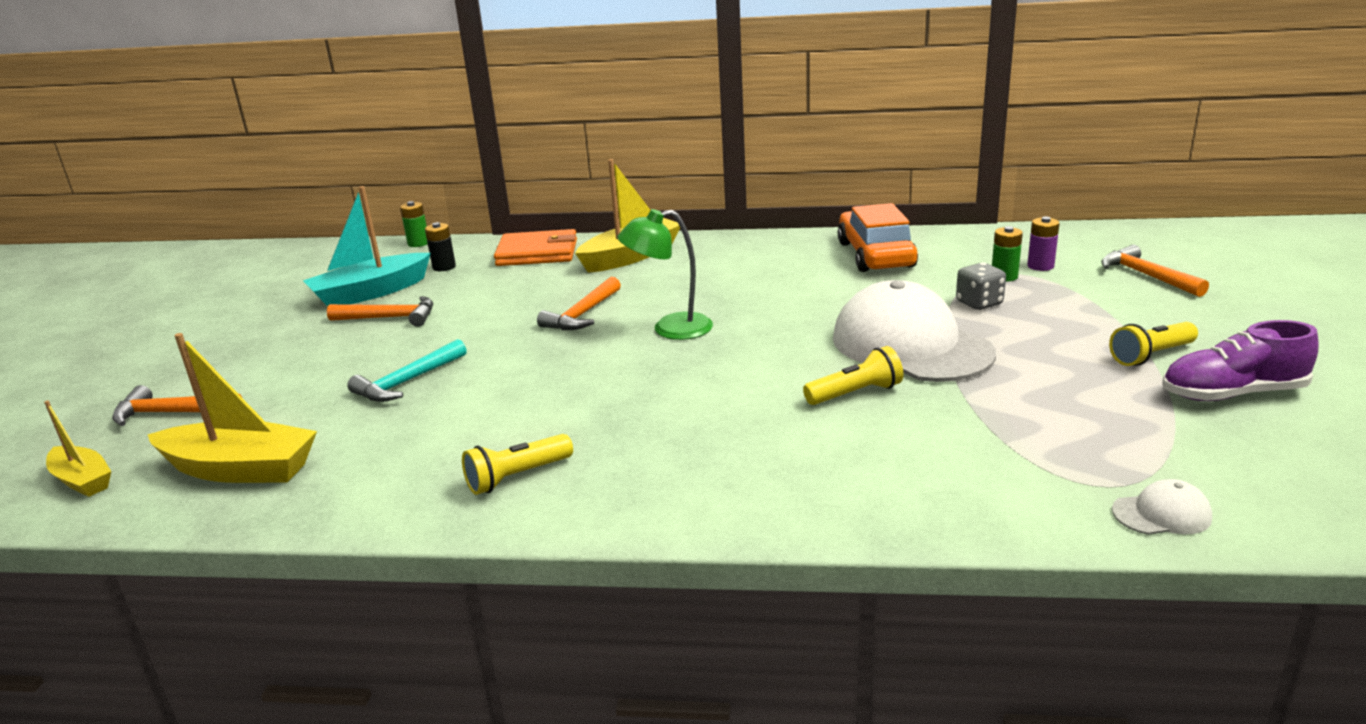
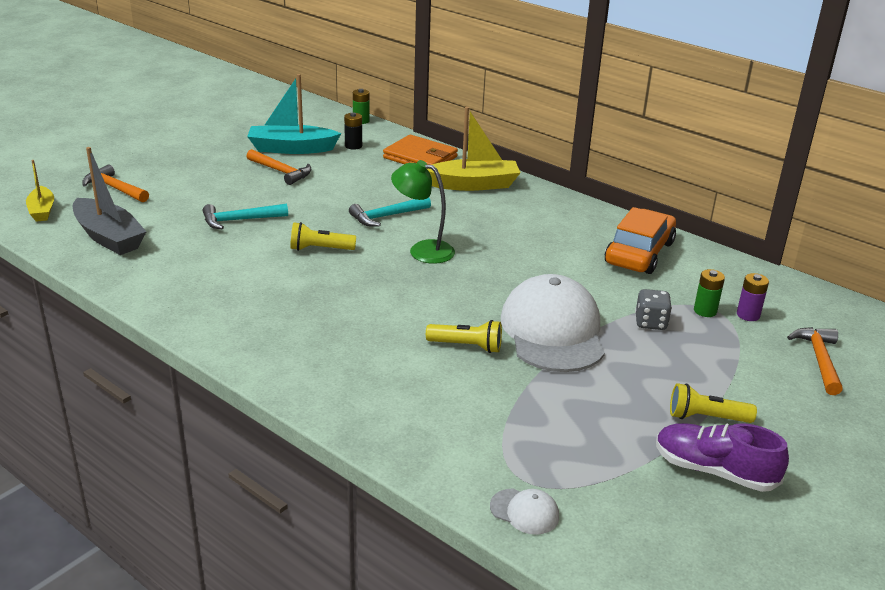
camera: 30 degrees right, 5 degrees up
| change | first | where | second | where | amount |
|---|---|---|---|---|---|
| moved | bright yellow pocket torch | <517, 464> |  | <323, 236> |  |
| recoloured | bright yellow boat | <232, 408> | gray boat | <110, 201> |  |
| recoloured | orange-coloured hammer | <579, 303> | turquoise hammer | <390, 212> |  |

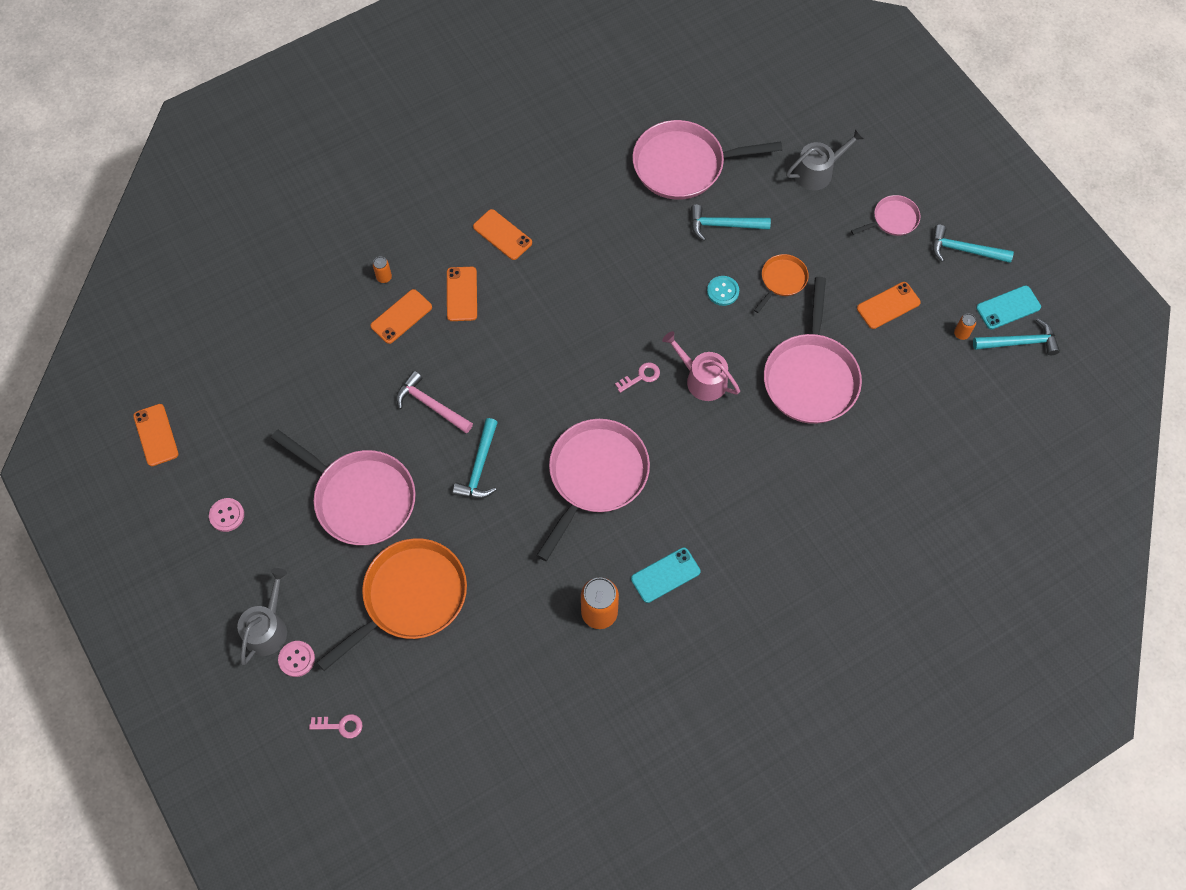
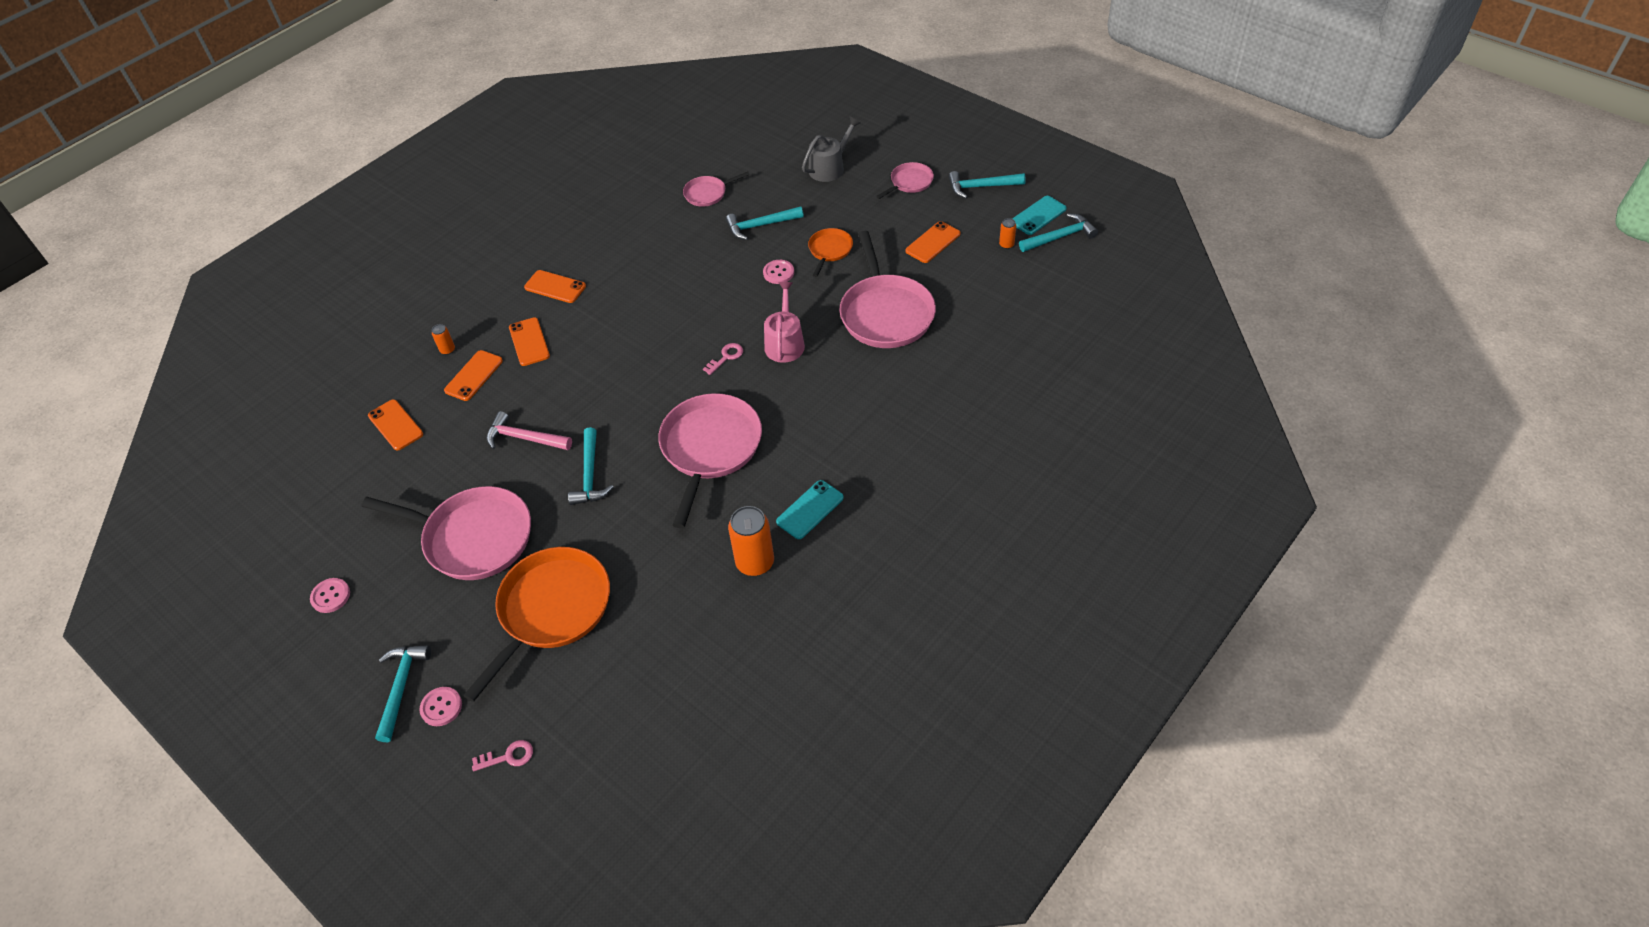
camera: 15 degrees left, 15 degrees down
| change | first | where | second | where | amount |
|---|---|---|---|---|---|
| moved | orange-coloured mobile phone | <156, 435> |  | <395, 425> |  |
| replaced | gray watering can | <262, 616> | turquoise hammer | <403, 693> |  |
| recoloured | turquoise shirt button | <723, 291> | pink shirt button | <778, 272> |  |
| turned | pink watering can | <701, 366> |  | <784, 322> | 75 degrees clockwise |
| resized | pink pan | <707, 160> |  | <716, 189> | x0.50 |

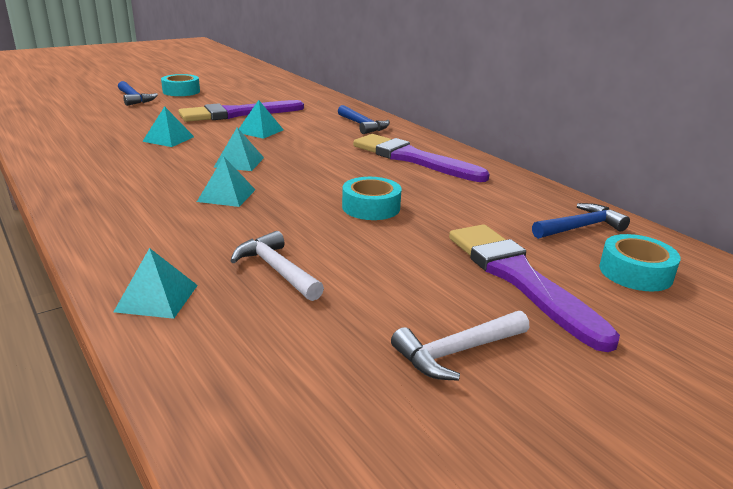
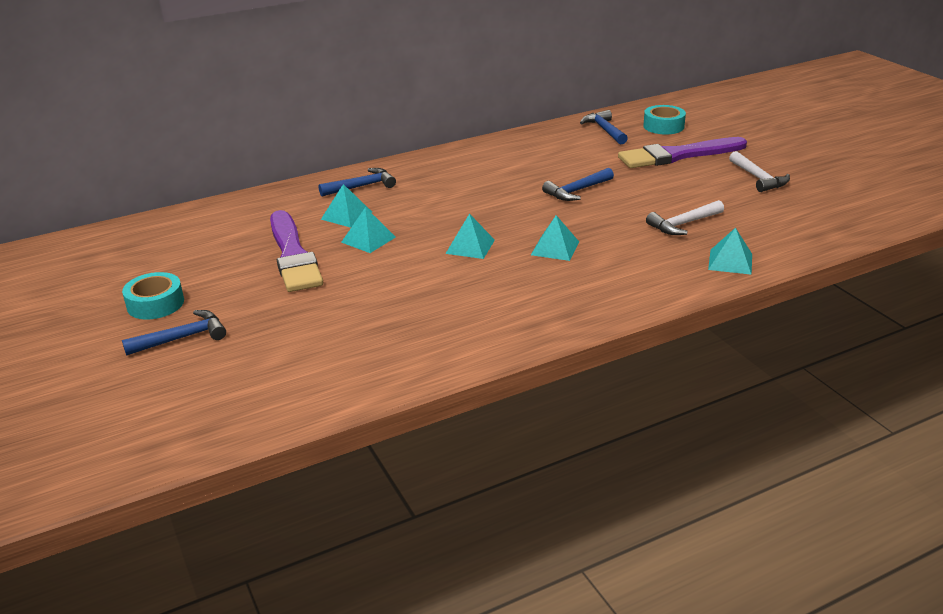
camera: 80 degrees left, 5 degrees up
| change | first | where | second | where | amount |
|---|---|---|---|---|---|
| removed | violet brush | <421, 158> |  |  |  |
| moved | turquoise solid pyramid | <168, 126> |  | <346, 206> |  |
| replaced | turquoise roll of tape | <371, 198> | blue hammer | <578, 184> |  |

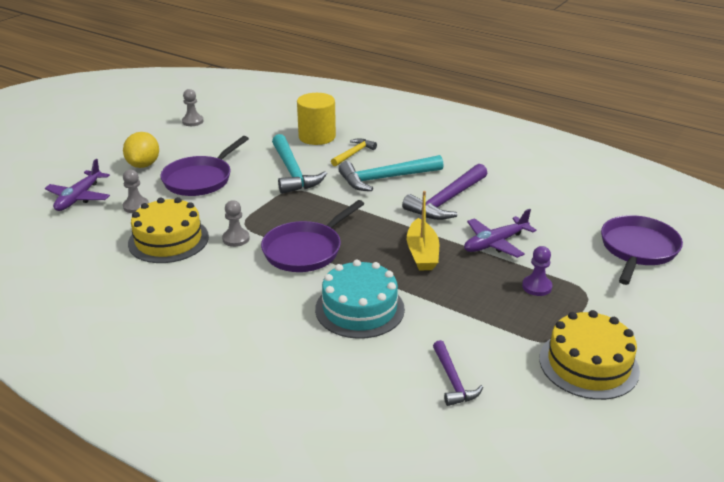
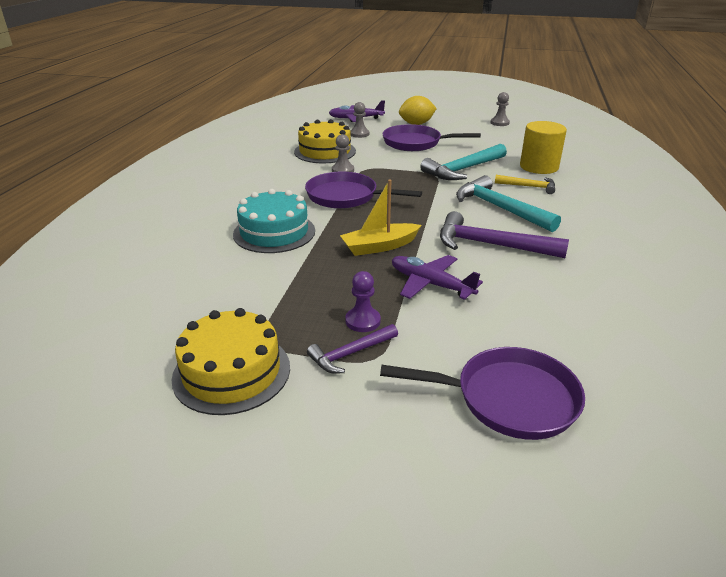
camera: 70 degrees right, 0 degrees up
| change | first | where | second | where | amount |
|---|---|---|---|---|---|
| moved | violet hammer | <458, 373> |  | <352, 349> |  |

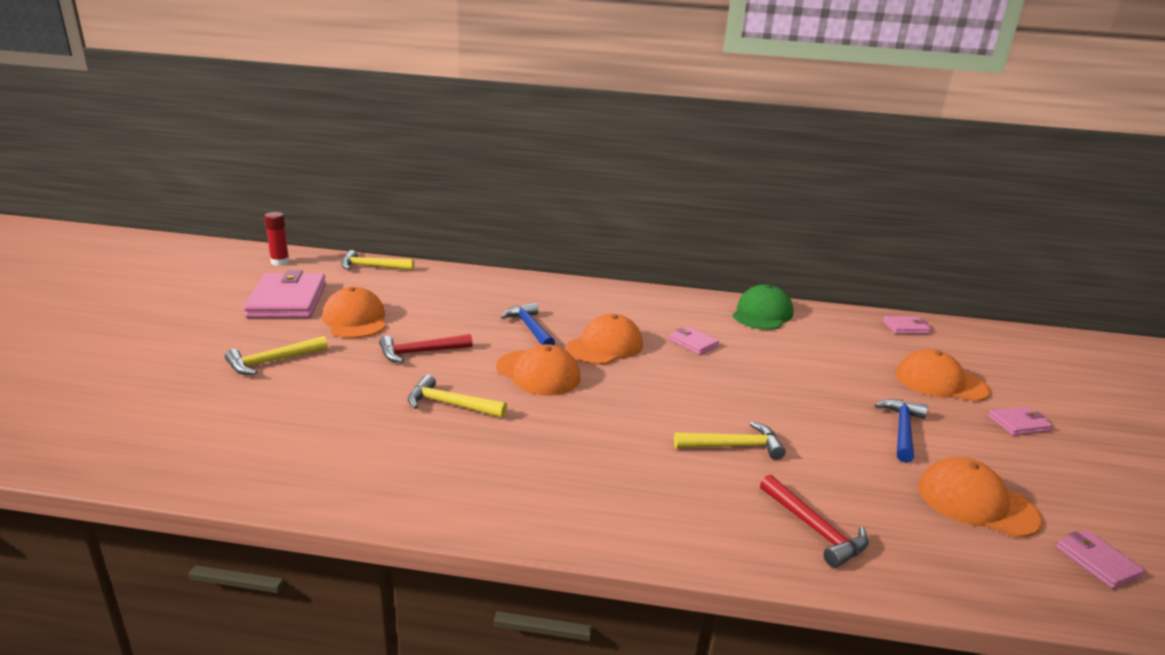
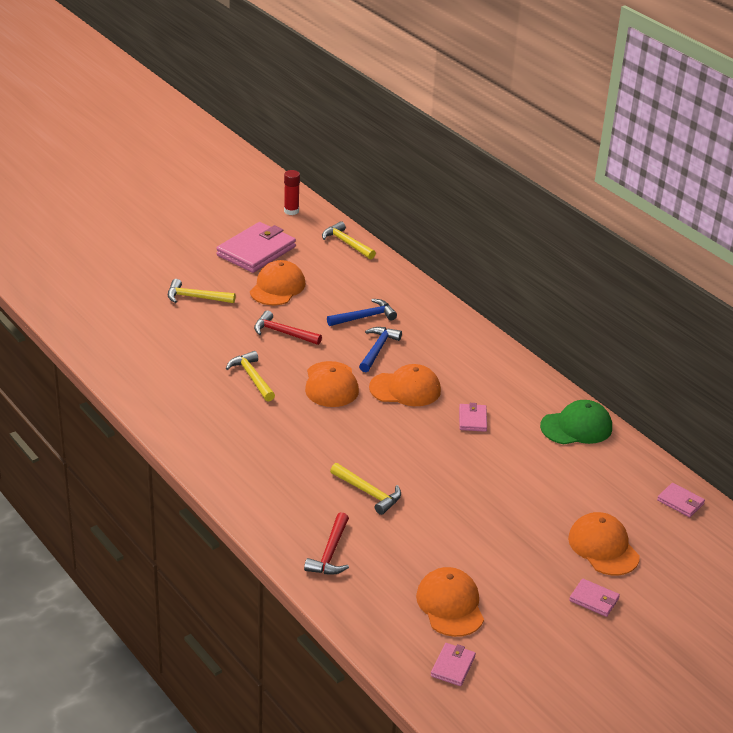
camera: 45 degrees right, 10 degrees up
| change | first | where | second | where | amount |
|---|---|---|---|---|---|
| moved | blue hammer | <901, 431> |  | <362, 312> |  |

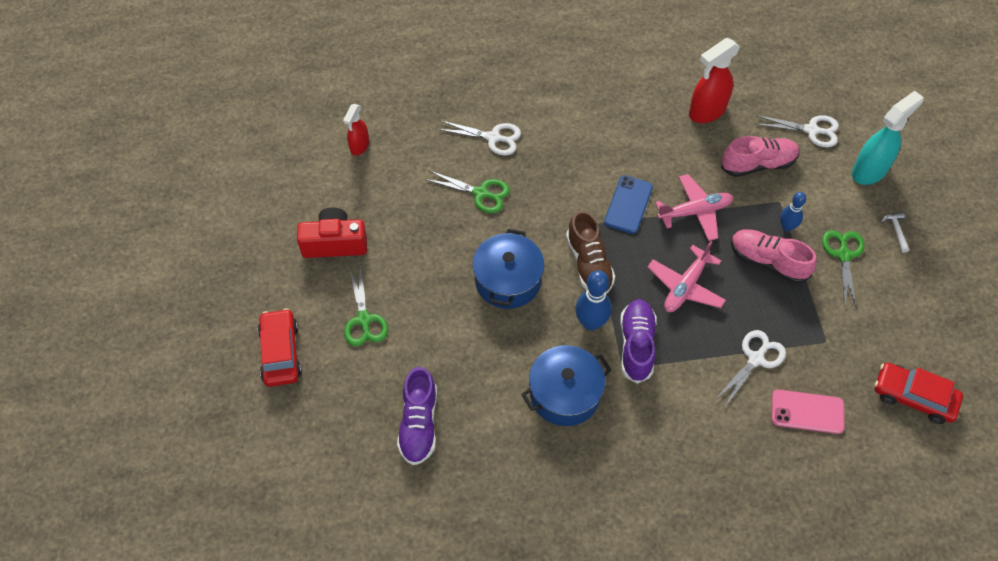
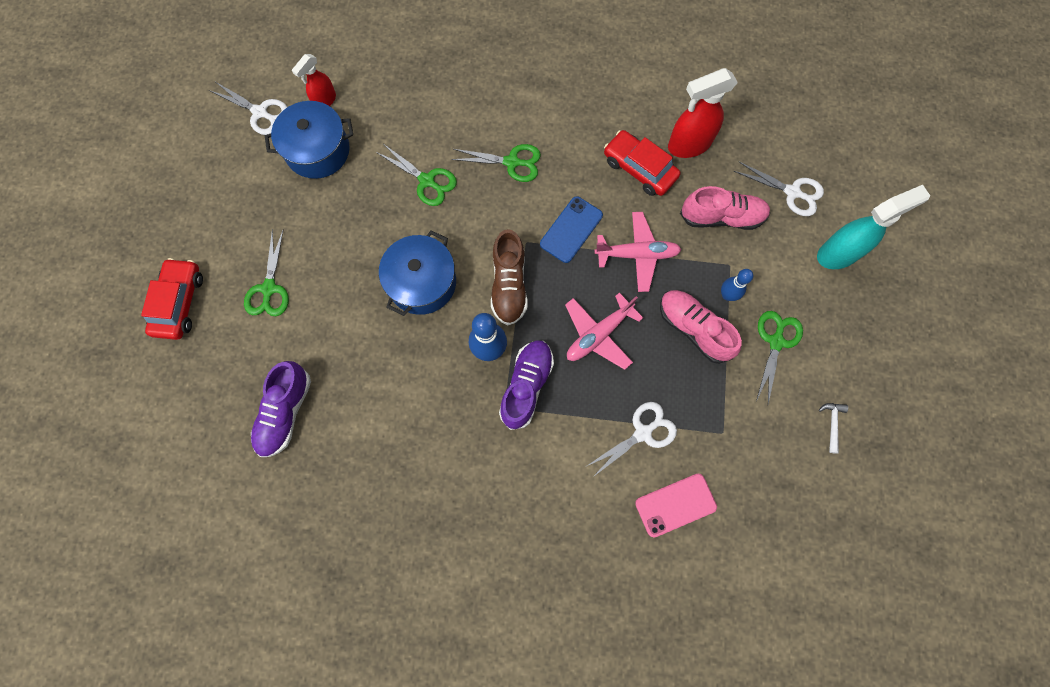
camera: 15 degrees right, 15 degrees up
| change | first | where | second | where | amount |
|---|---|---|---|---|---|
| removed | crimson camera | <332, 232> |  |  |  |
| added |  |  | emerald pair of scissors | <496, 163> |  |
| moved | snow-white pair of scissors | <479, 137> |  | <248, 108> |  |
| moved | blue stockpot | <566, 385> |  | <309, 140> |  |
| moved | crimson car | <919, 393> |  | <642, 163> |  |
| moved | snow-white hammer | <895, 232> |  | <833, 428> |  |
| turned | pink mobile phone | <808, 412> |  | <676, 505> | 45 degrees counterclockwise |

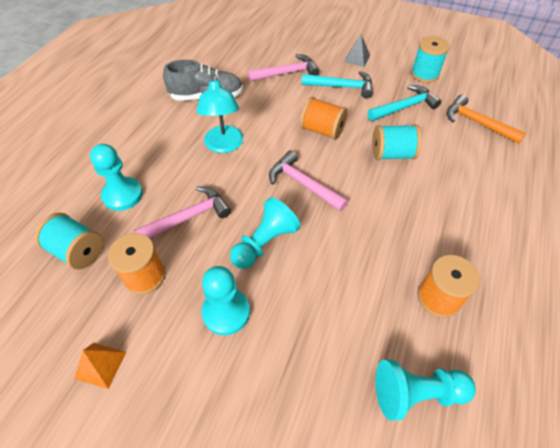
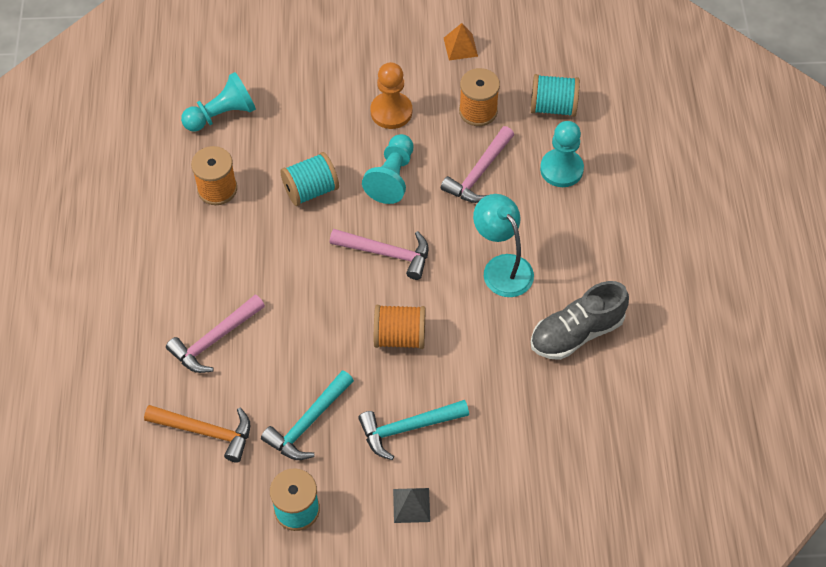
camera: 155 degrees right, 5 degrees up
| change | first | where | second | where | amount |
|---|---|---|---|---|---|
| moved | pink hammer | <283, 68> |  | <215, 333> |  |
| moved | turquoise reel of thread | <397, 142> |  | <309, 179> |  |
| recoloured | turquoise game pawn | <226, 300> | orange-coloured game pawn | <391, 95> |  |

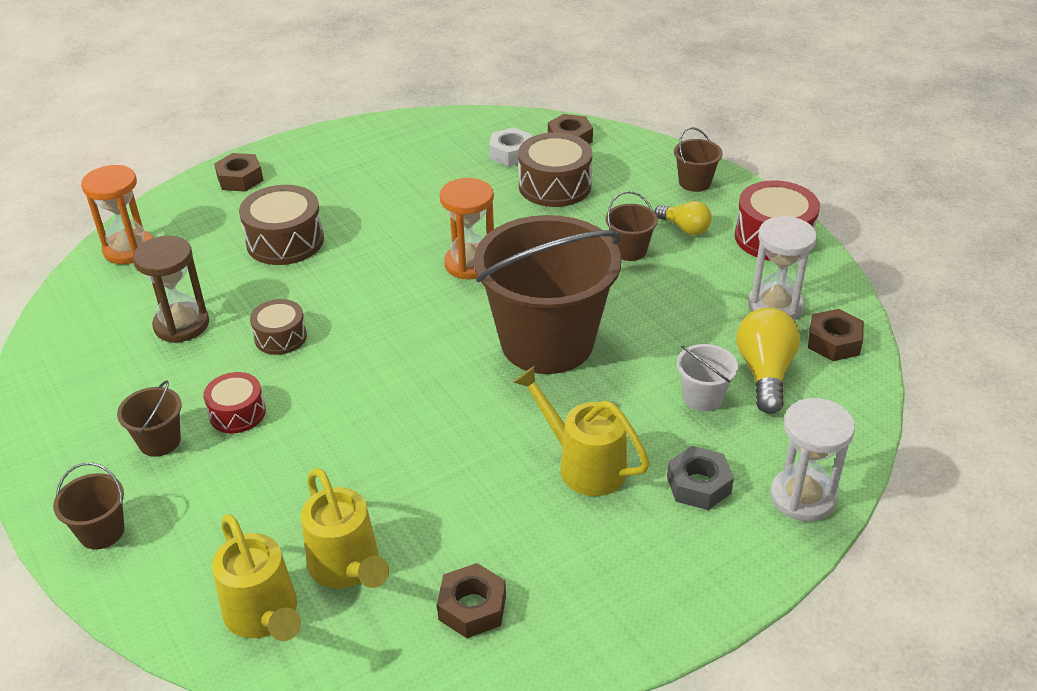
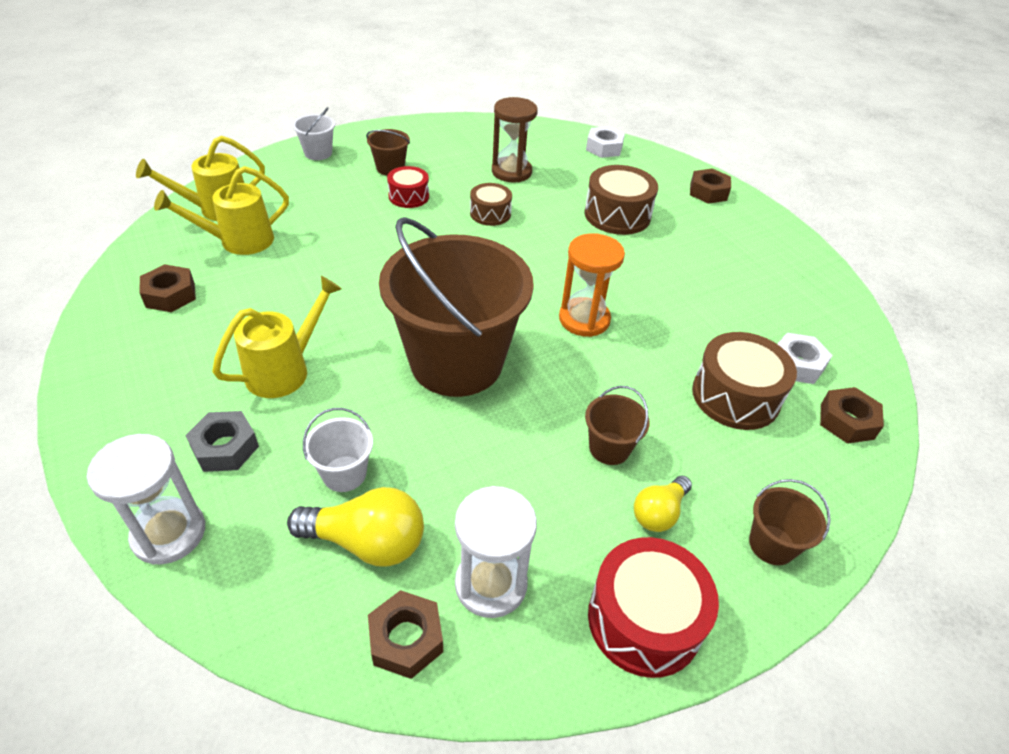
camera: 90 degrees right, 5 degrees up
| change | first | where | second | where | amount |
|---|---|---|---|---|---|
| replaced | orange-coloured sand timer | <117, 214> | snow-white hex nut | <605, 142> |  |
| recoloured | brown sand bucket | <89, 505> | snow-white sand bucket | <313, 133> |  |

